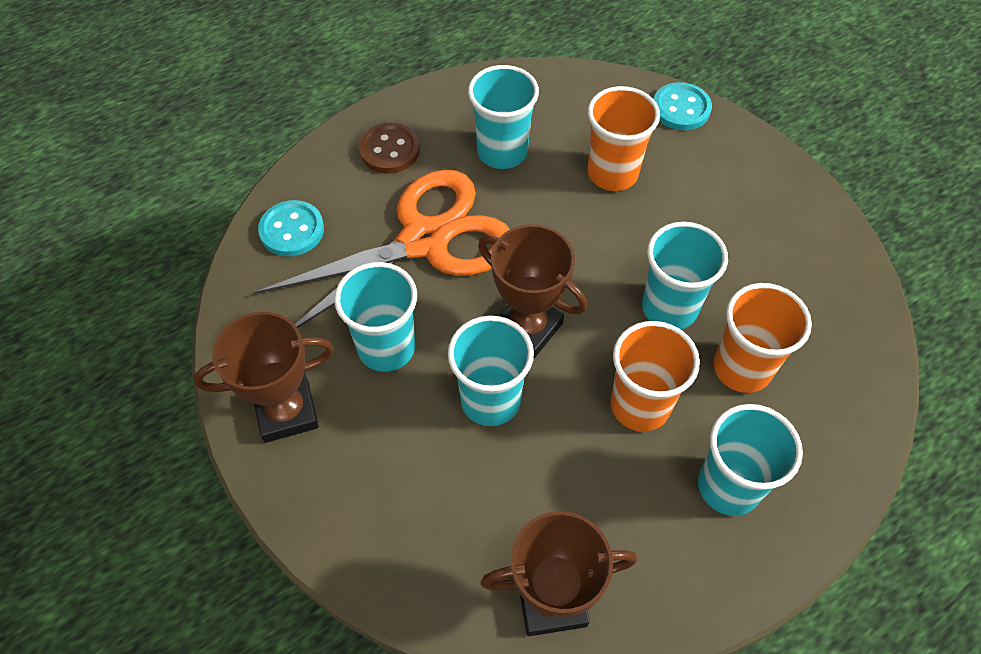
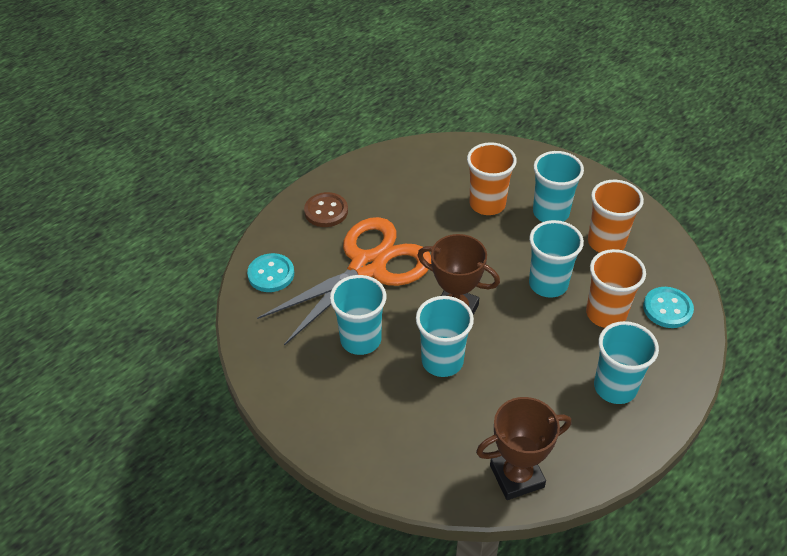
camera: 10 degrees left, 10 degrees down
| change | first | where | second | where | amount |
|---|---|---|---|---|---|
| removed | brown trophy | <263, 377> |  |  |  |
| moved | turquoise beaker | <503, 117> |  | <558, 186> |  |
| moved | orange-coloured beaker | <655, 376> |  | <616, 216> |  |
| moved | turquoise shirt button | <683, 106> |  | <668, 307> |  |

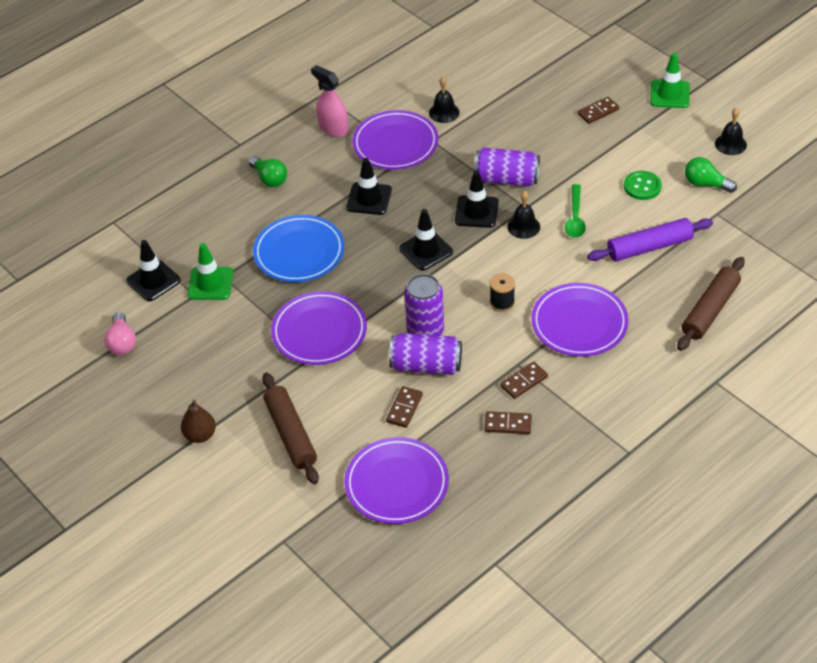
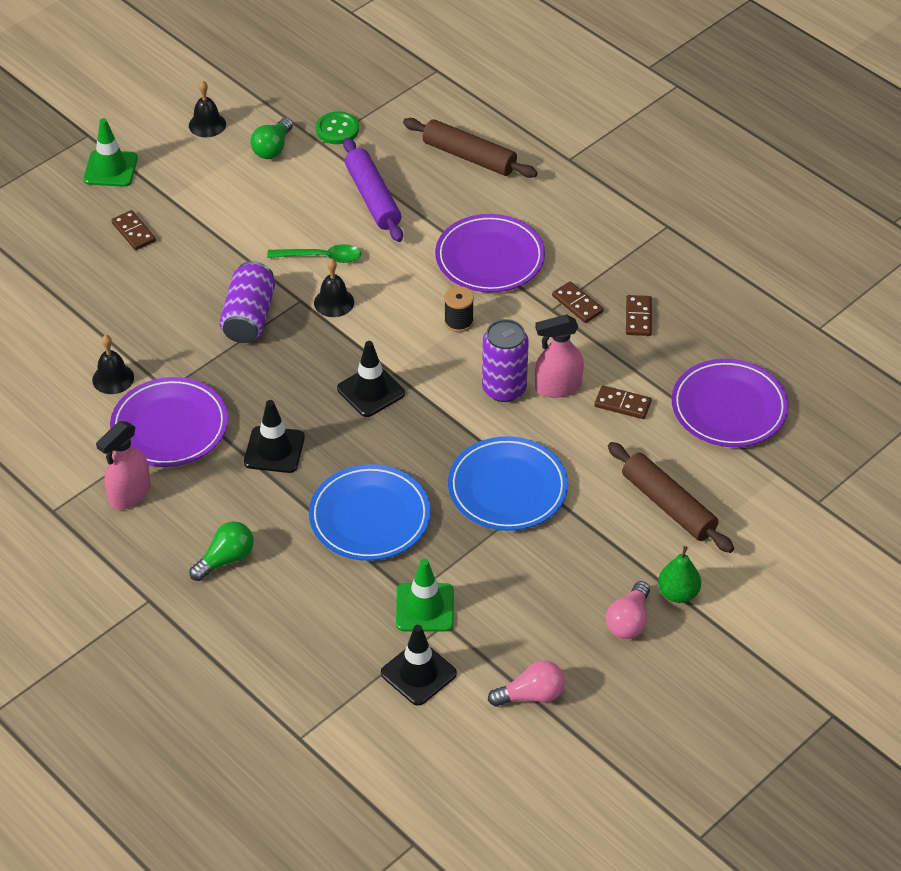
camera: 95 degrees left, 0 degrees up
| change | first | where | second | where | amount |
|---|---|---|---|---|---|
| removed | black road cone | <477, 199> |  |  |  |
| added |  |  | pink lightbulb | <628, 610> |  |
| moved | emerald shirt button | <643, 185> |  | <337, 128> |  |
| replaced | violet soda can | <425, 354> | pink spray cleaner | <559, 356> |  |
| recoloured | brown pear | <198, 421> | emerald pear | <679, 574> |  |
| recoloured | violet plate | <319, 328> | blue plate | <508, 483> |  |
| turned | brown dough roller | <290, 428> |  | <671, 497> | 75 degrees clockwise |

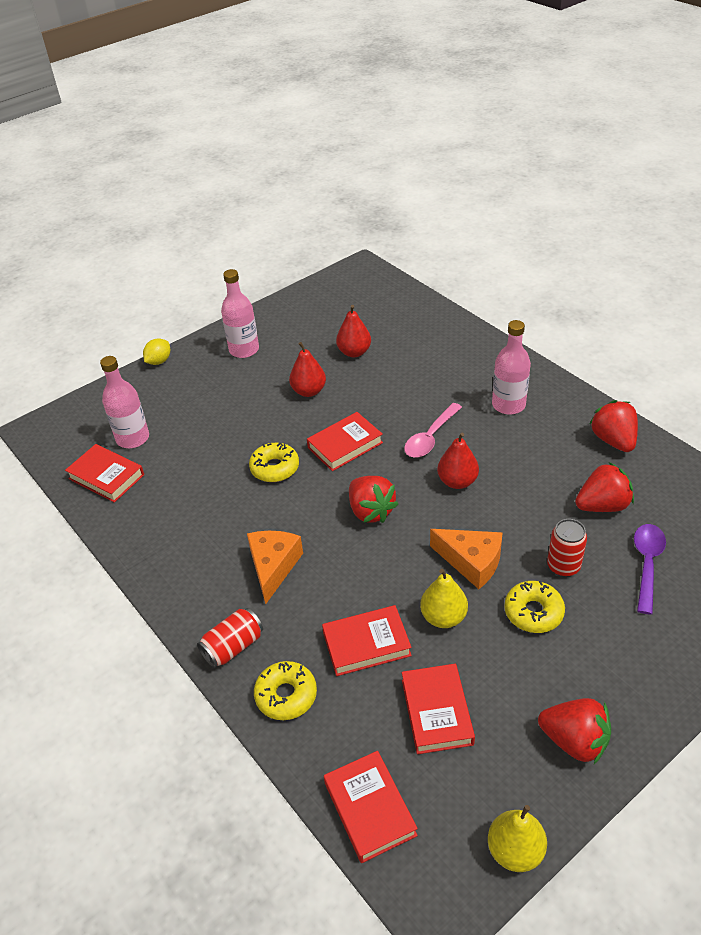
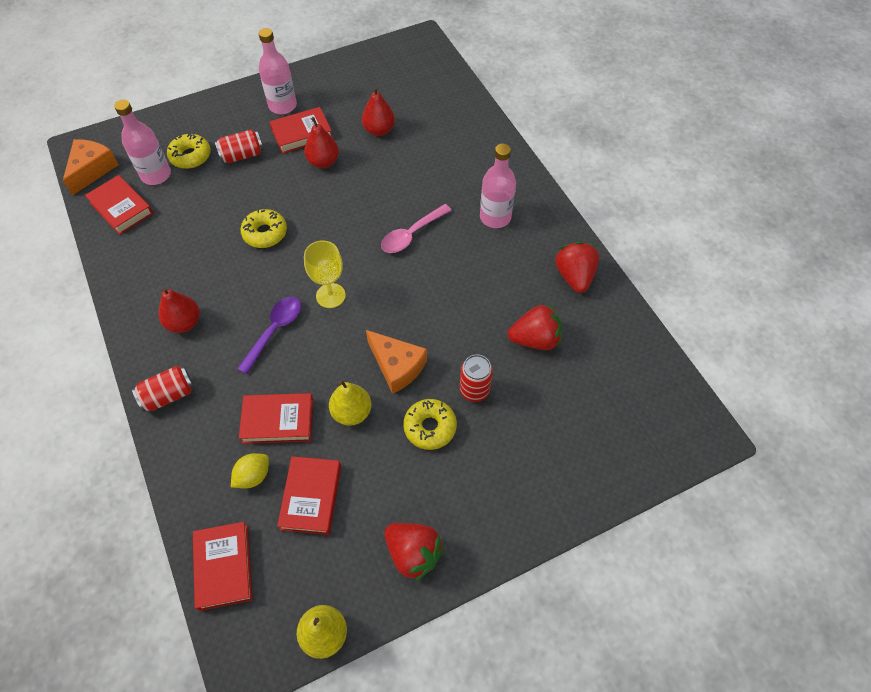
camera: 10 degrees right, 15 degrees up
| change | first | where | second | where | amount |
|---|---|---|---|---|---|
| added |  |  | crimson soda can | <239, 146> |  |
| moved | bright yellow citrus fruit | <156, 351> |  | <250, 471> |  |
| moved | orange-coloured cheese wedge | <275, 567> |  | <91, 167> |  |
| moved | bright yellow doughnut | <285, 690> |  | <189, 151> |  |
| moved | crimson hardback | <345, 441> |  | <301, 130> |  |
| moved | crimson pear | <458, 461> |  | <179, 310> |  |
| moved | violet spoon | <650, 569> |  | <269, 335> |  |
| replaced | crimson strawberry | <373, 499> | bright yellow goblet | <325, 274> |  |

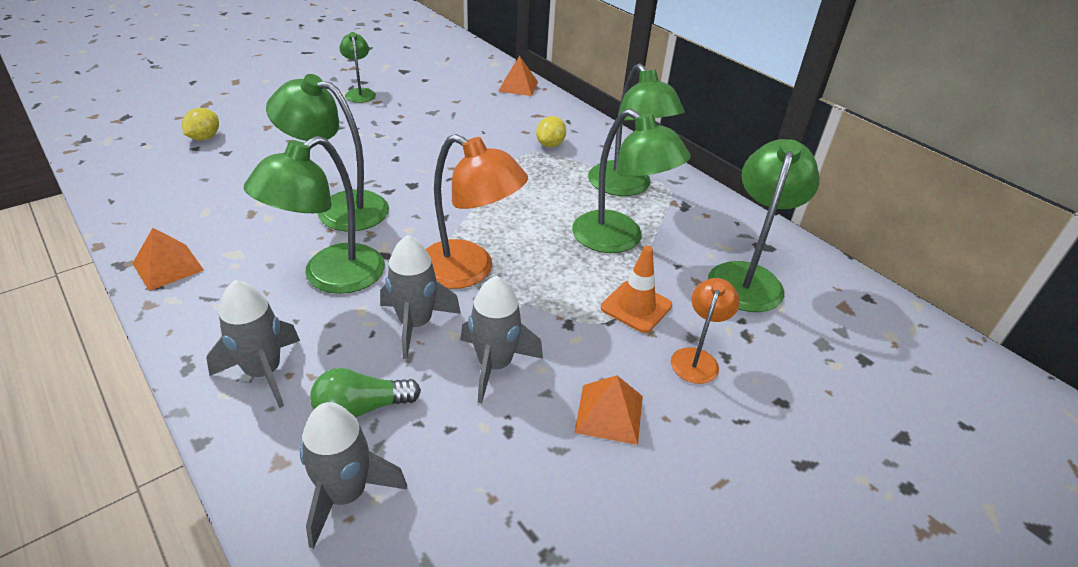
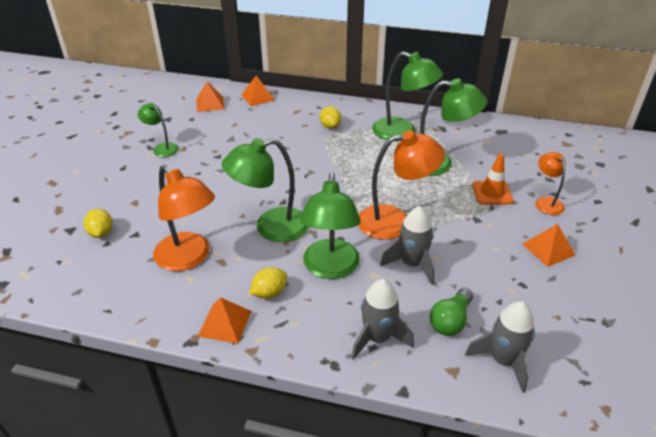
camera: 35 degrees left, 0 degrees up
| change | first | where | second | where | amount |
|---|---|---|---|---|---|
| removed | gray rocket | <502, 339> |  |  |  |
| removed | emerald lamp | <764, 225> |  |  |  |
| added |  |  | orange-coloured lamp | <184, 218> |  |
| added |  |  | orange-coloured solid pyramid | <210, 97> |  |
| added |  |  | bright yellow citrus fruit | <268, 283> |  |

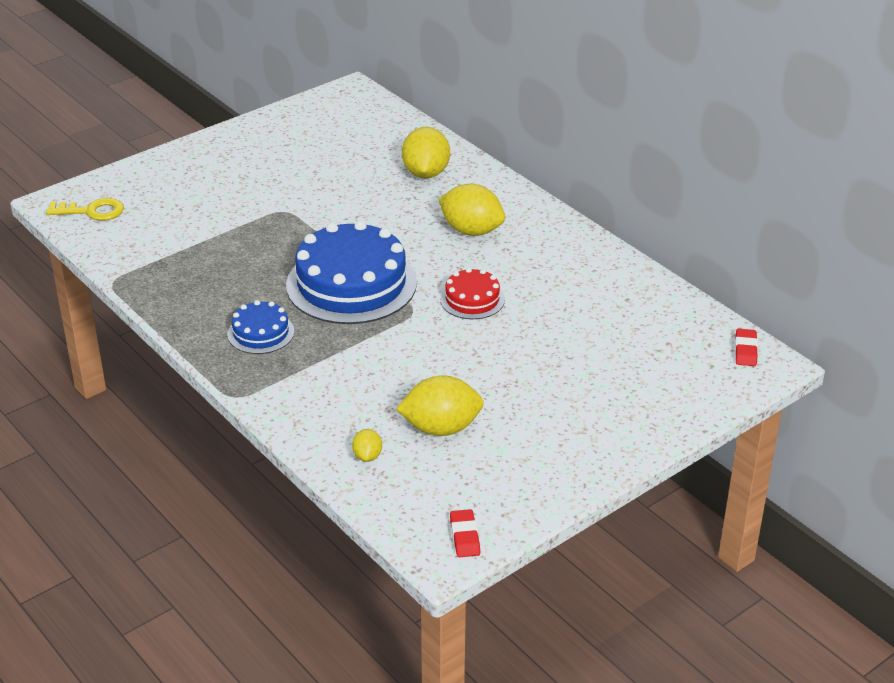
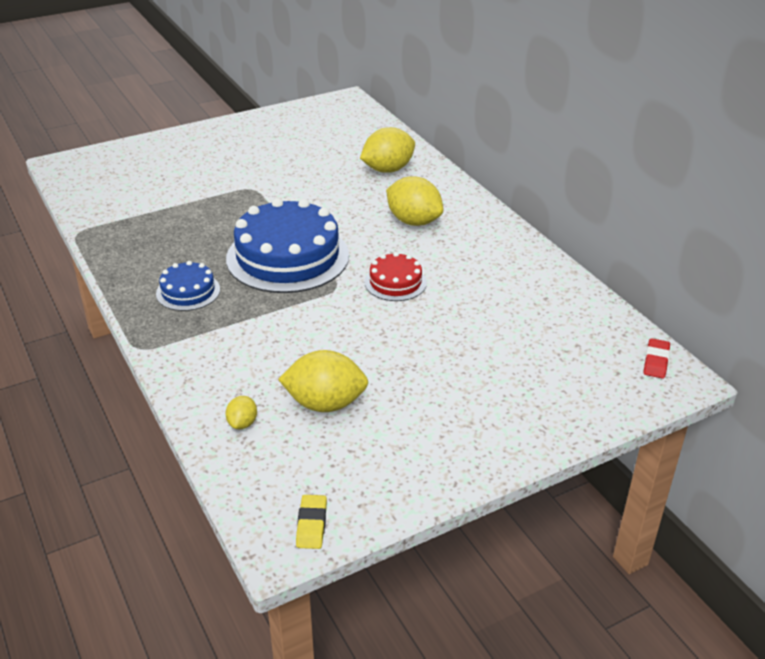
camera: 10 degrees right, 0 degrees up
| change | first | where | second | where | amount |
|---|---|---|---|---|---|
| removed | bright yellow door key | <85, 209> |  |  |  |
| recoloured | crimson pencil eraser | <465, 533> | bright yellow pencil eraser | <311, 522> |  |
| turned | bright yellow citrus fruit | <426, 152> |  | <387, 150> | 45 degrees clockwise |

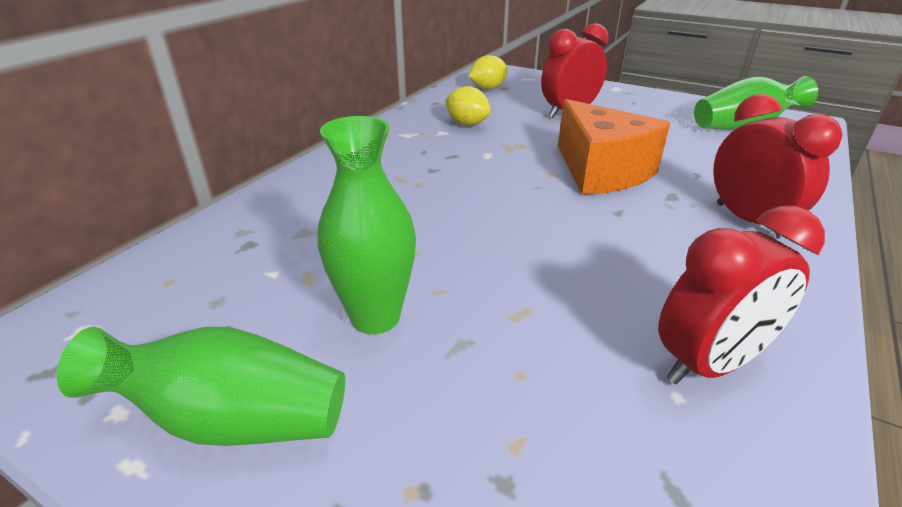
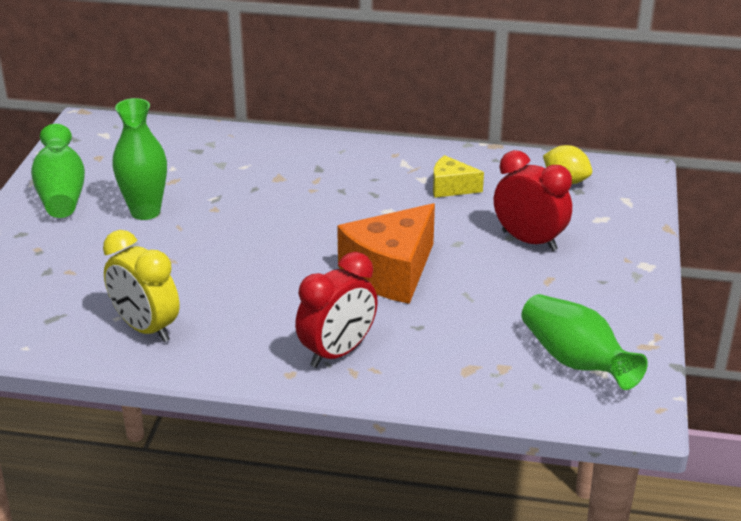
camera: 70 degrees right, 0 degrees up
| change | first | where | second | where | amount |
|---|---|---|---|---|---|
| replaced | bright yellow citrus fruit | <468, 106> | bright yellow cheese wedge | <458, 176> |  |
| recoloured | crimson clock | <741, 295> | bright yellow clock | <141, 286> |  |

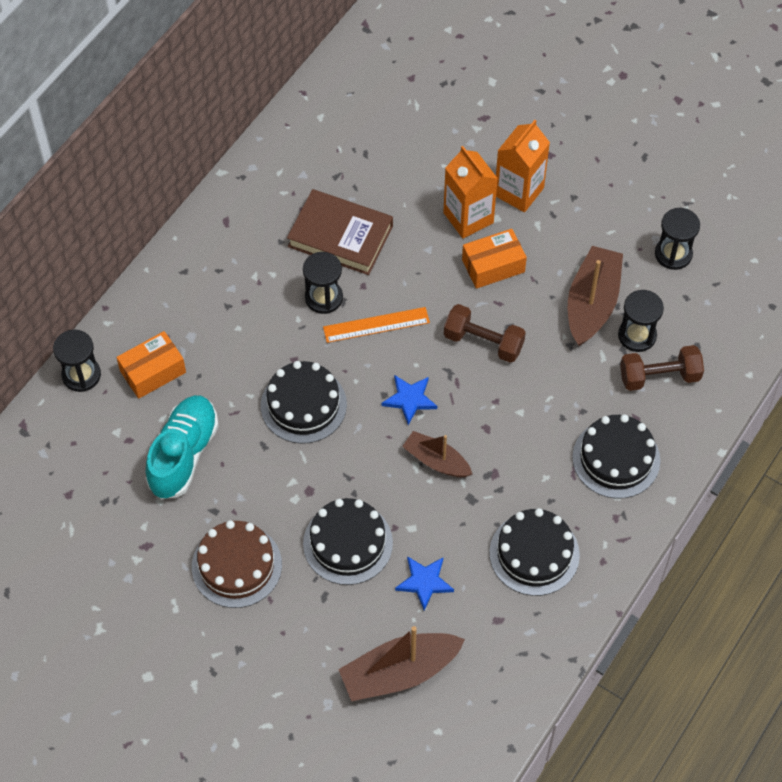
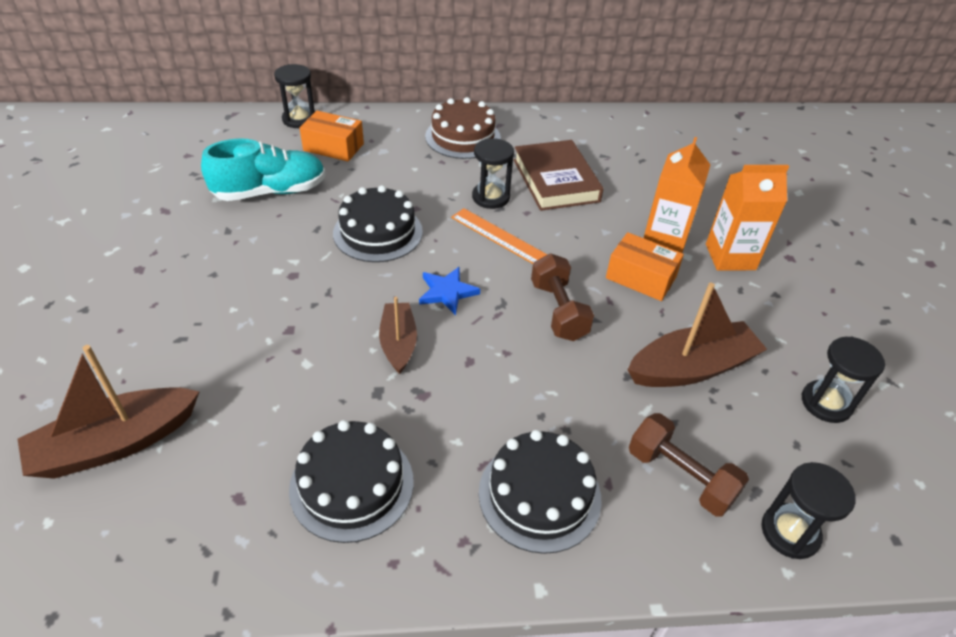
camera: 50 degrees right, 15 degrees down
| change | first | where | second | where | amount |
|---|---|---|---|---|---|
| removed | black cake | <348, 541> |  |  |  |
| removed | blue five-pointed star | <424, 583> |  |  |  |
| moved | brown cake | <237, 564> |  | <463, 128> |  |
| moved | black sand timer | <641, 321> |  | <808, 510> |  |
| turned | brown boat | <401, 663> |  | <109, 412> | 60 degrees counterclockwise |

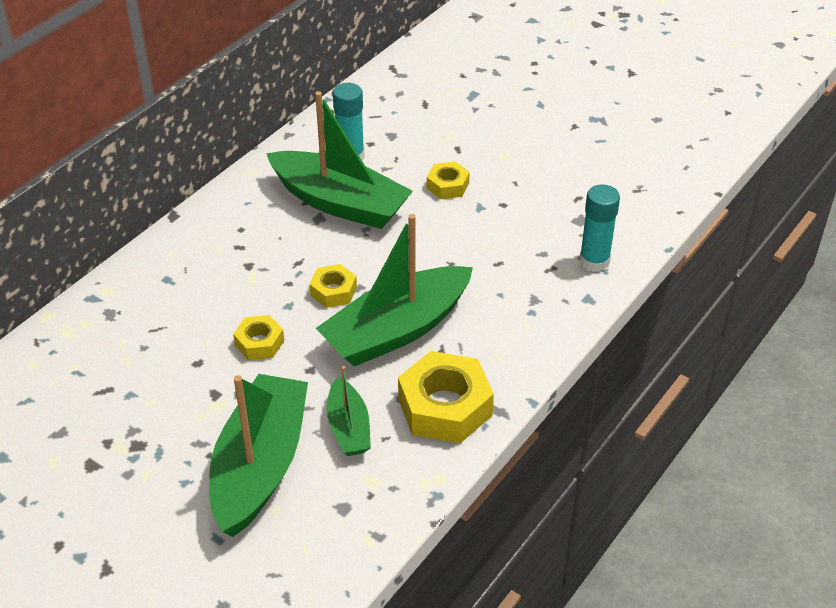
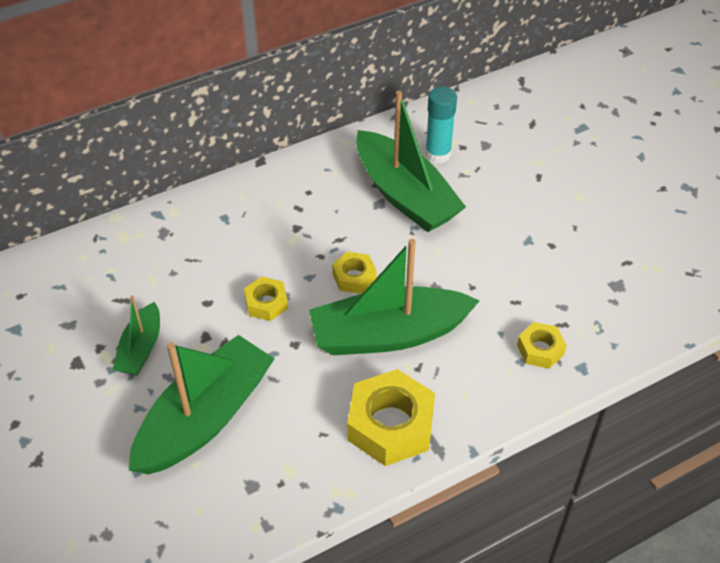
camera: 25 degrees right, 5 degrees up
| change | first | where | second | where | amount |
|---|---|---|---|---|---|
| removed | turquoise stick of glue | <599, 228> |  |  |  |
| moved | emerald boat | <349, 411> |  | <136, 335> |  |
| moved | bright yellow hex nut | <448, 180> |  | <542, 345> |  |

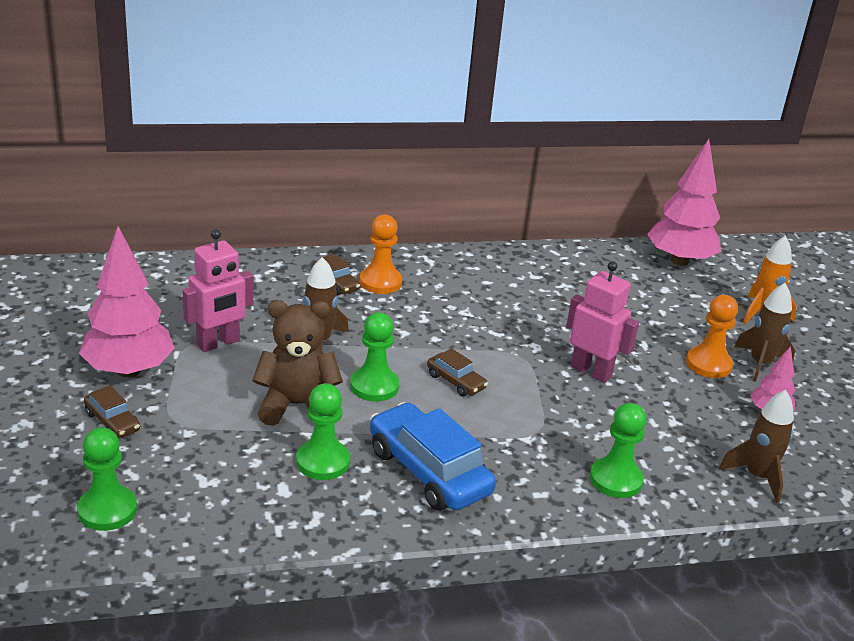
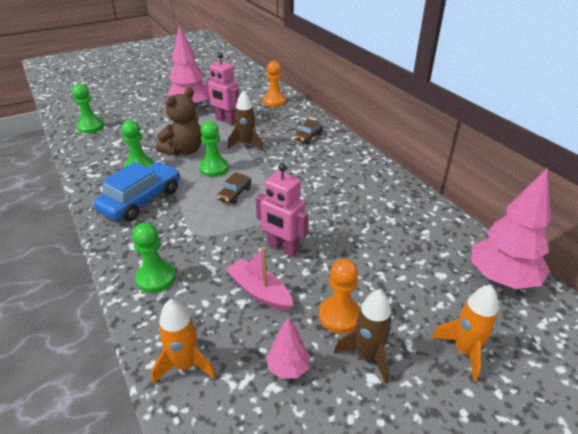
camera: 75 degrees right, 5 degrees up
| change | first | where | second | where | amount |
|---|---|---|---|---|---|
| removed | brown car | <112, 411> |  |  |  |
| added |  |  | pink boat | <259, 279> |  |
| moved | orange-coloured game pawn | <380, 254> |  | <274, 84> |  |
| recoloured | brown rocket | <756, 446> | orange-coloured rocket | <183, 341> |  |
| turned | brown stuffed bear | <297, 363> |  | <179, 121> | 60 degrees clockwise |
| turned | pink toy robot | <602, 322> |  | <282, 210> | 105 degrees clockwise |

